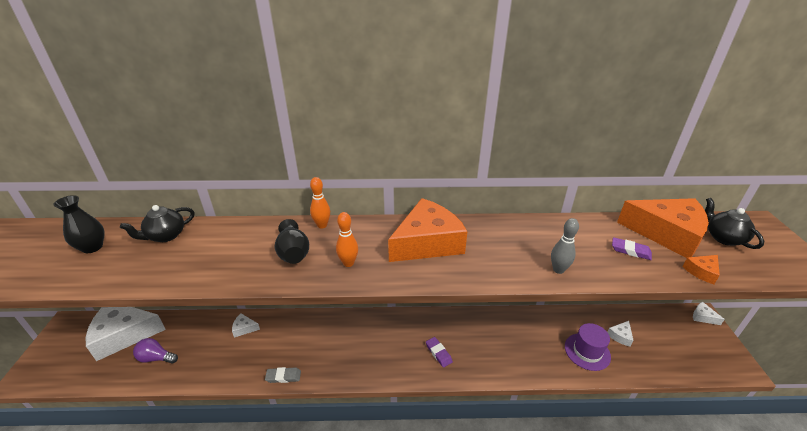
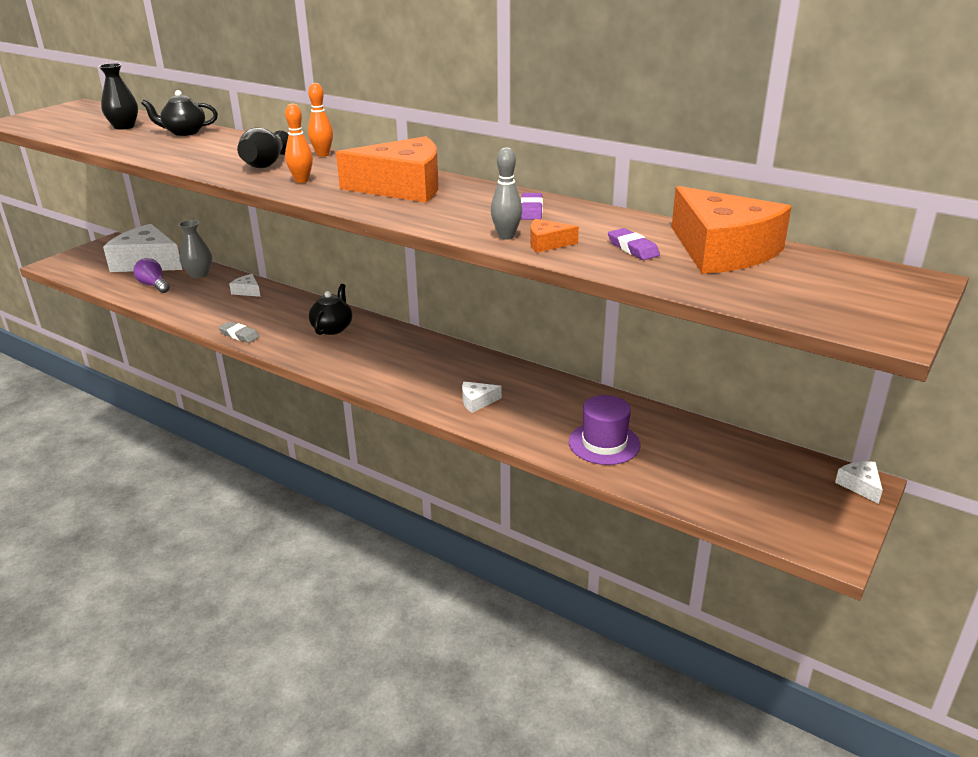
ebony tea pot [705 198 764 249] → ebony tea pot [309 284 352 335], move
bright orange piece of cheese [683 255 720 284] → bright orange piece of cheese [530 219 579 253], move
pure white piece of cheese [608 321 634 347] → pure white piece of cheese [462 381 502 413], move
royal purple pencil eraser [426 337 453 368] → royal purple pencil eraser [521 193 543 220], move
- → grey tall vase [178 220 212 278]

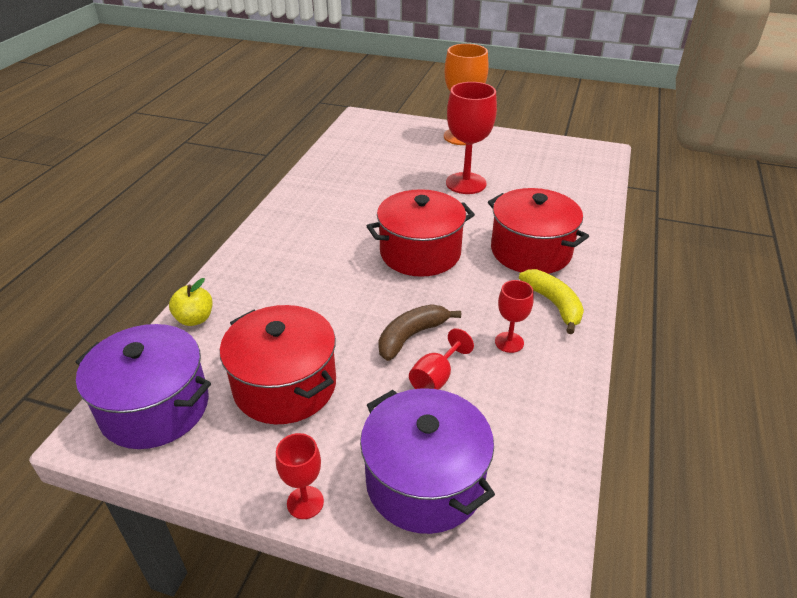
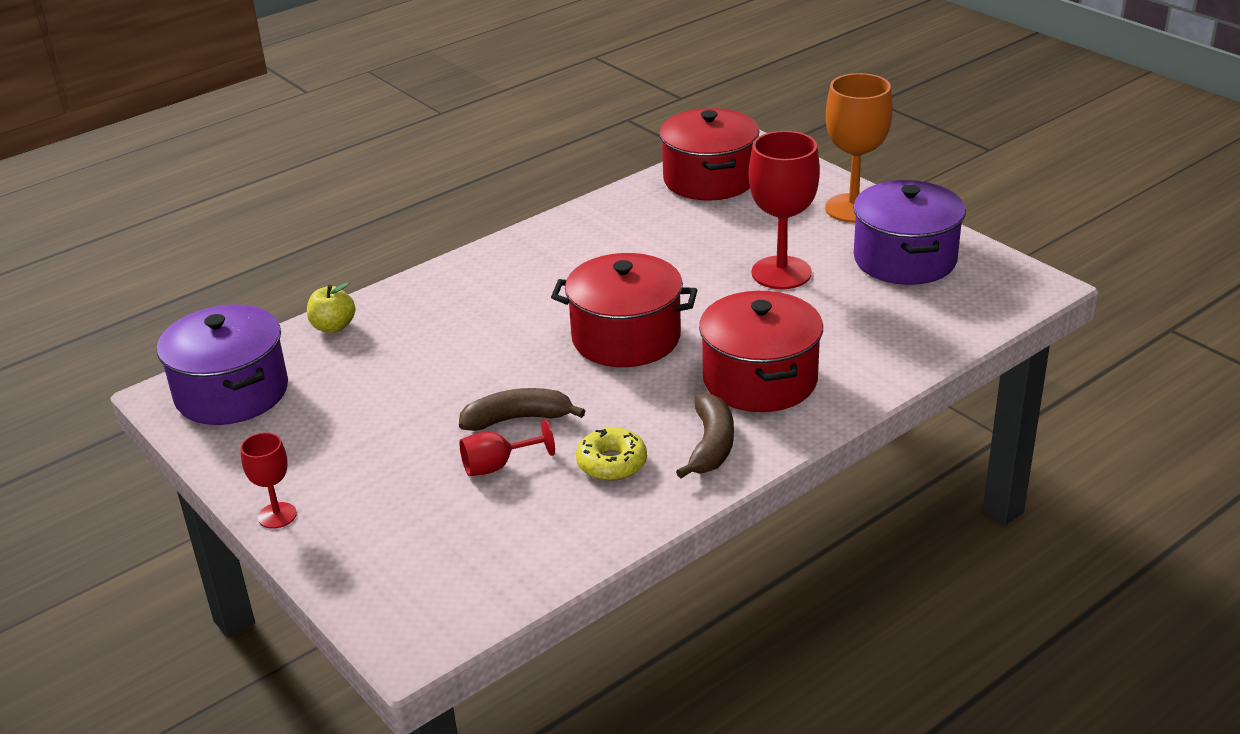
yellow banana [519 269 584 334] → dark brown banana [676 393 734 478]
scarlet goblet [495 280 534 353] → yellow doughnut [576 427 647 481]
scarlet stockpot [220 305 336 424] → scarlet stockpot [659 108 759 201], move
royal purple stockpot [360 388 495 534] → royal purple stockpot [853 180 966 285], move

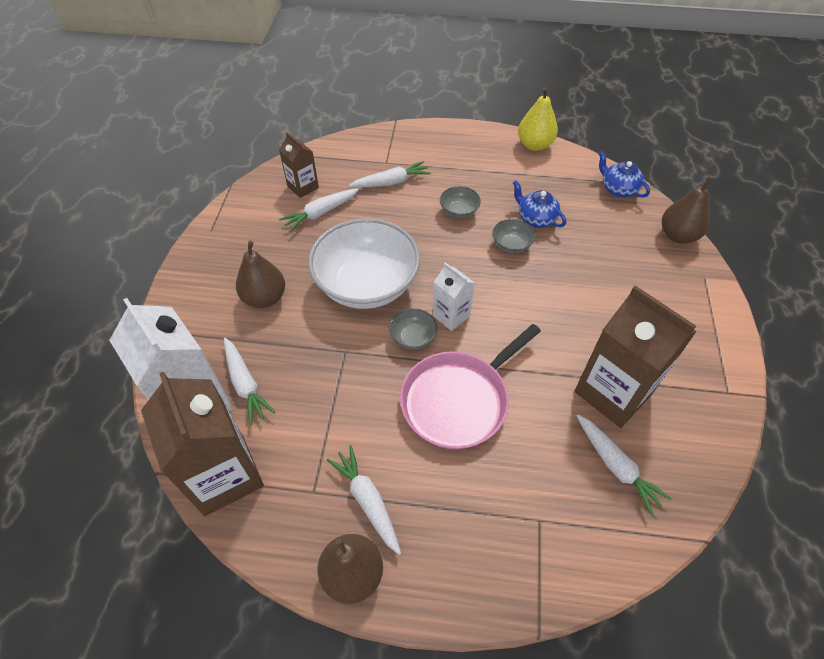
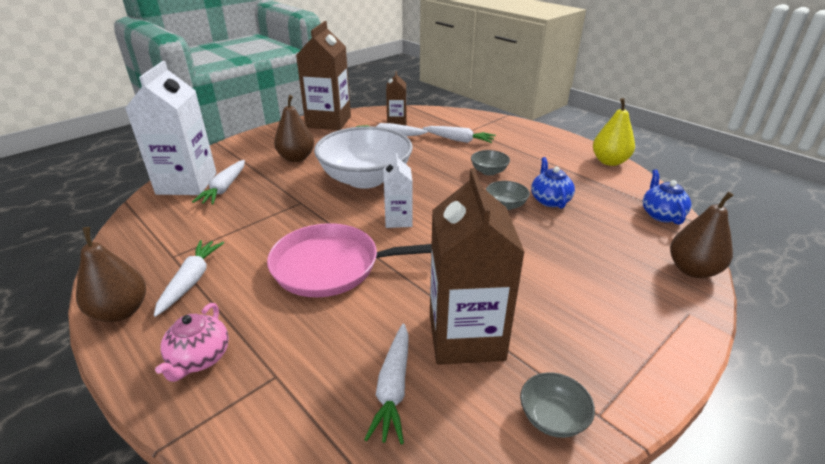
grey deep dish [389 308 438 350] → grey deep dish [520 372 595 438], move
dark brown carton [141 372 264 516] → dark brown carton [296 21 351 130], move
- → rosy tea pot [155 303 229 382]

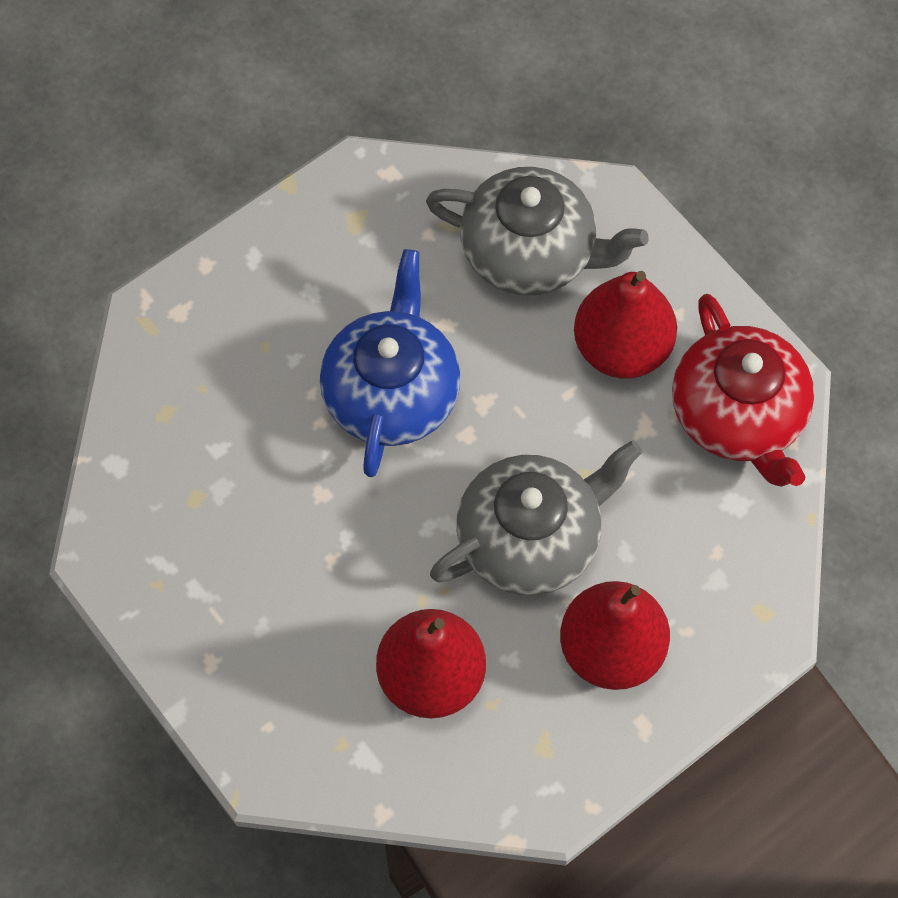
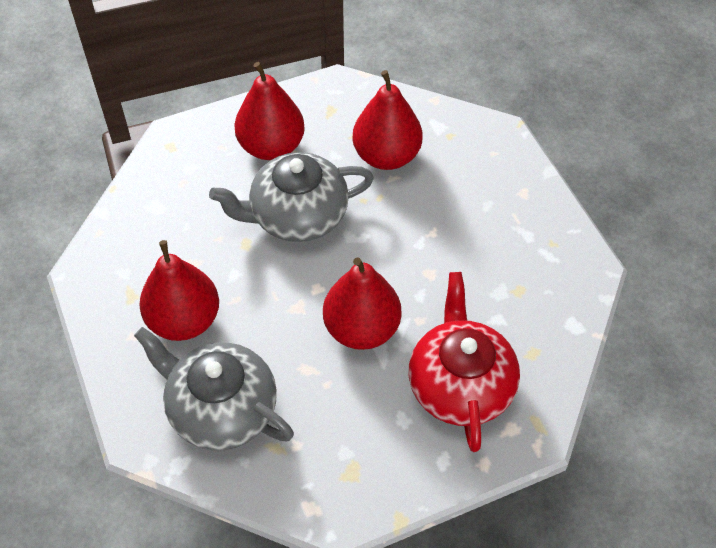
blue tea pot [320 249 461 477] → scarlet toy pear [323 257 401 350]
scarlet tea pot [672 294 814 486] → scarlet tea pot [409 272 520 452], move

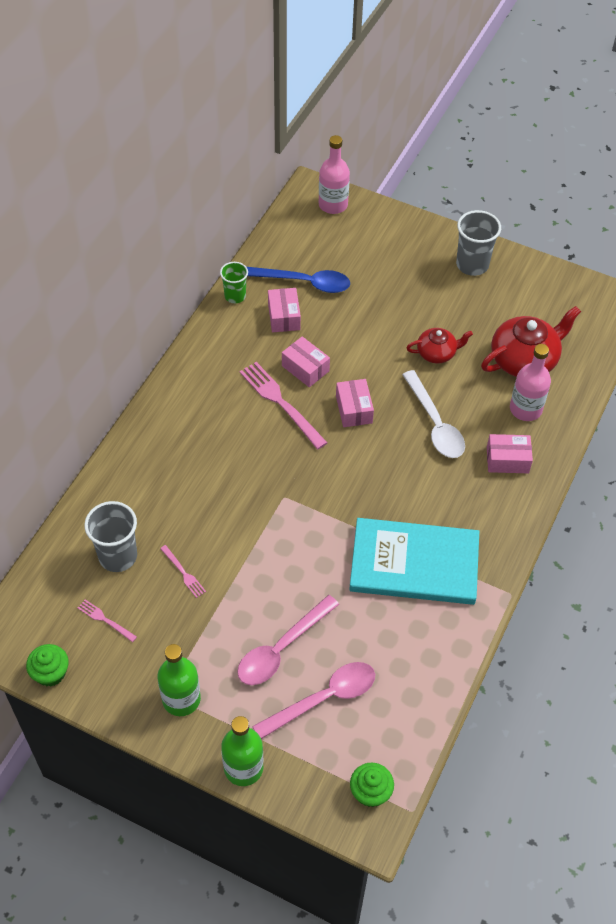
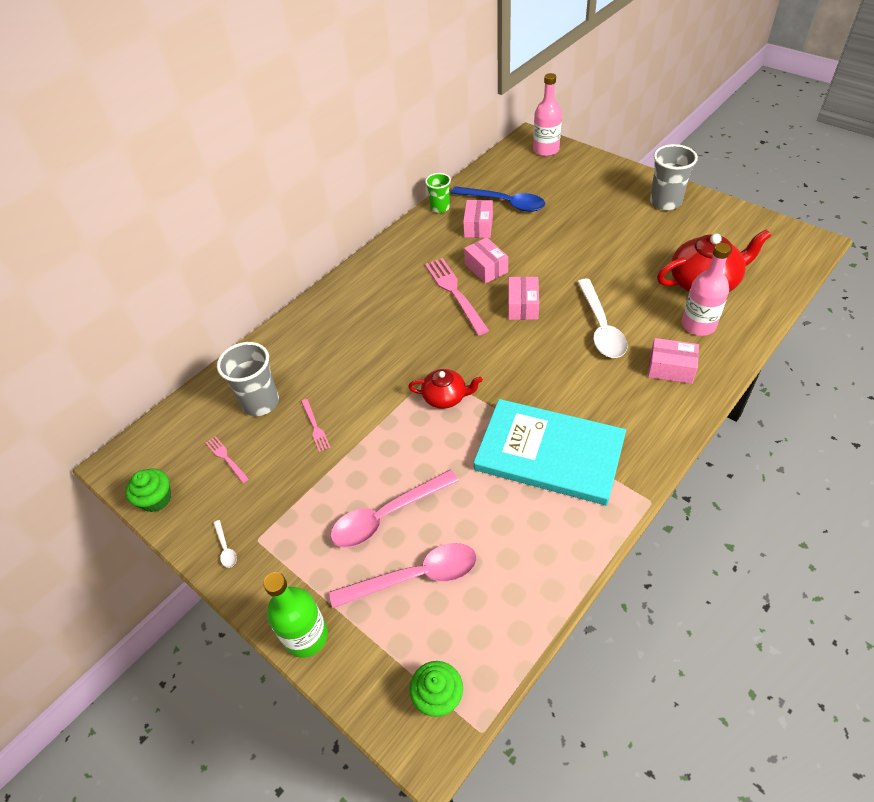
scarlet tea pot [407 328 473 364] → scarlet tea pot [408 369 483 409], move
emerald bottle [157 644 201 716] → -
- → pure white teaspoon [213 520 237 568]

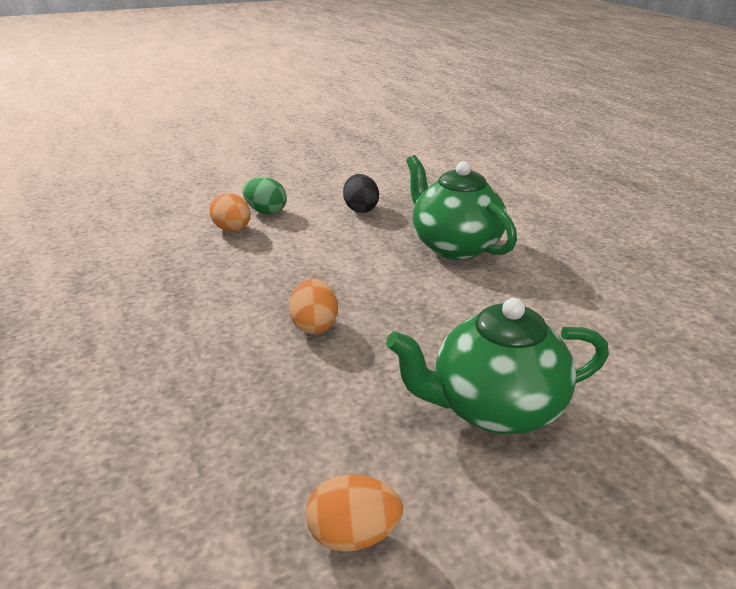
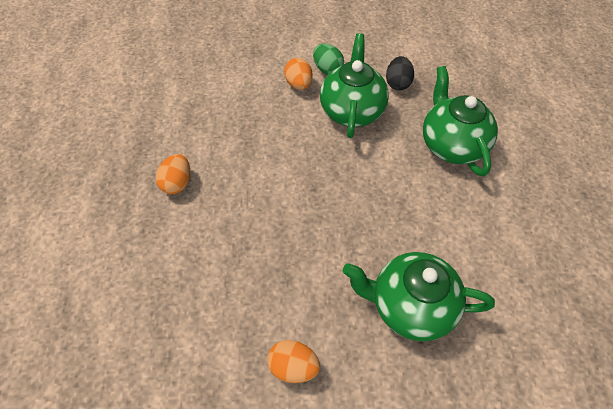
bright orange egg [289 278 338 334] → bright orange egg [156 154 190 194], move
- → emerald tea pot [320 33 389 138]

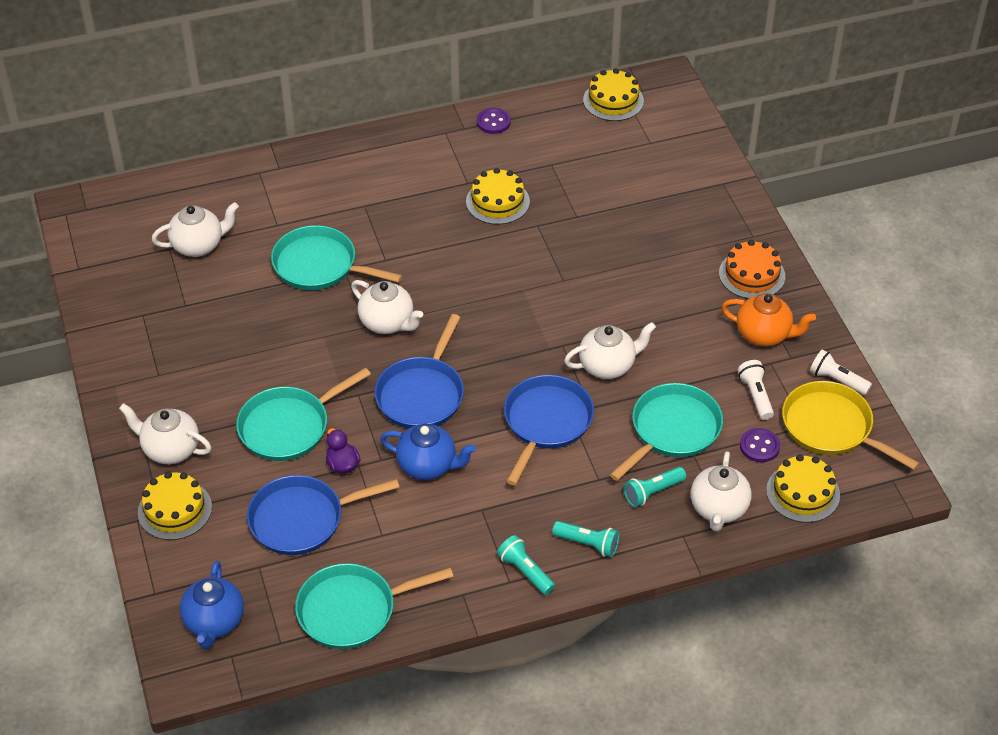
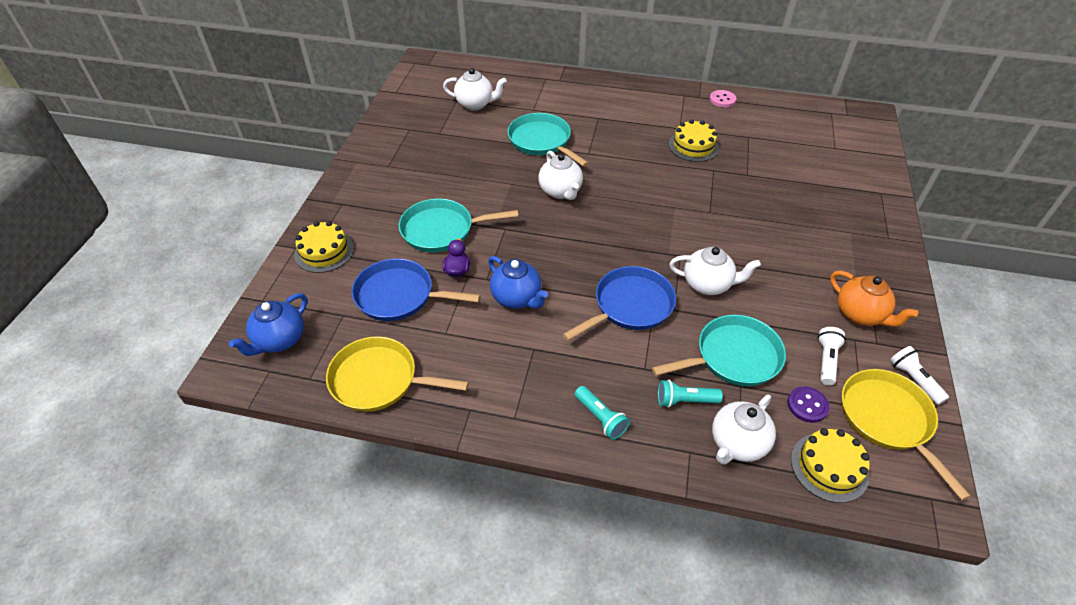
yellow cake [583 68 644 121] → -
royal purple shirt button [477 108 511 134] → rosy shirt button [710 90 736 107]
bright orange cake [719 240 785 299] → -
blue pan [374 314 464 429] → -
pure white tea pot [119 403 211 464] → -
teal pocket torch [497 535 555 595] → -
teal pan [295 563 454 649] → yellow pan [326 336 469 412]

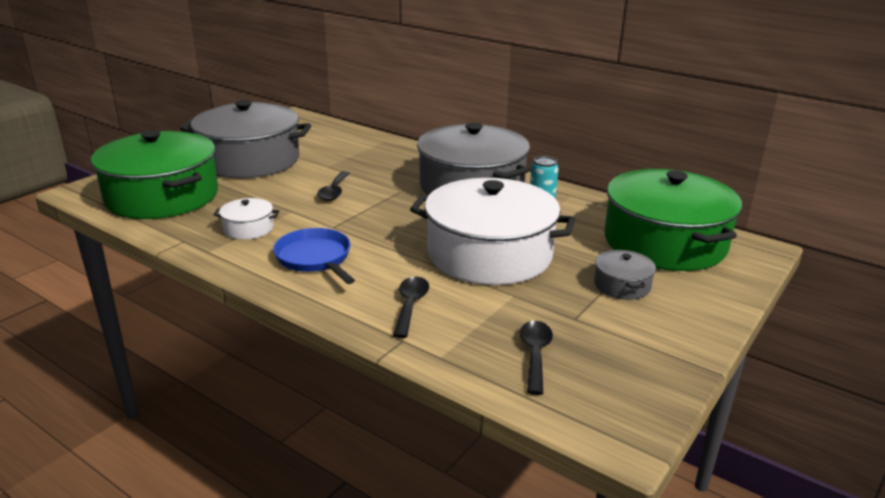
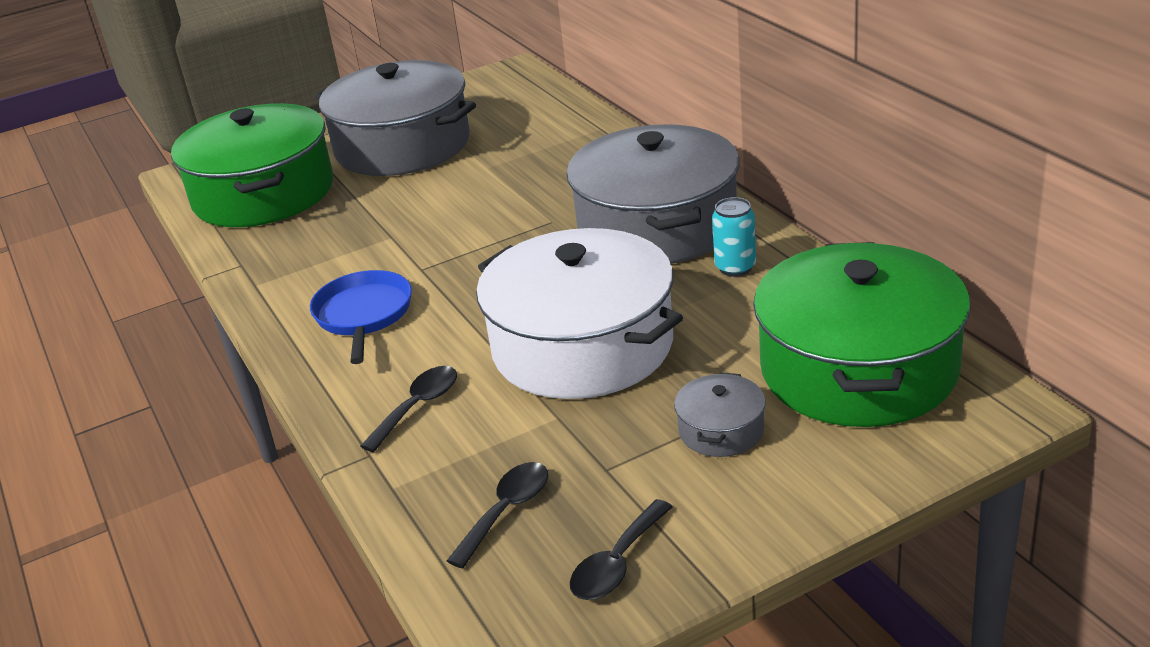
ebony teaspoon [317 171 350 201] → ebony teaspoon [570 499 673 600], move
pure white stockpot [213 198 279 240] → -

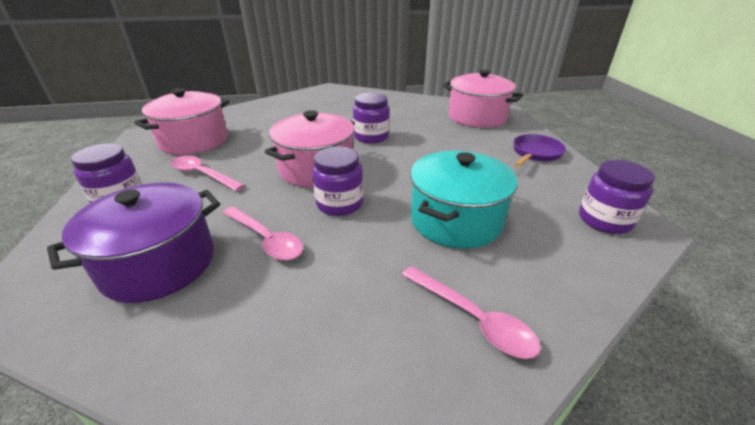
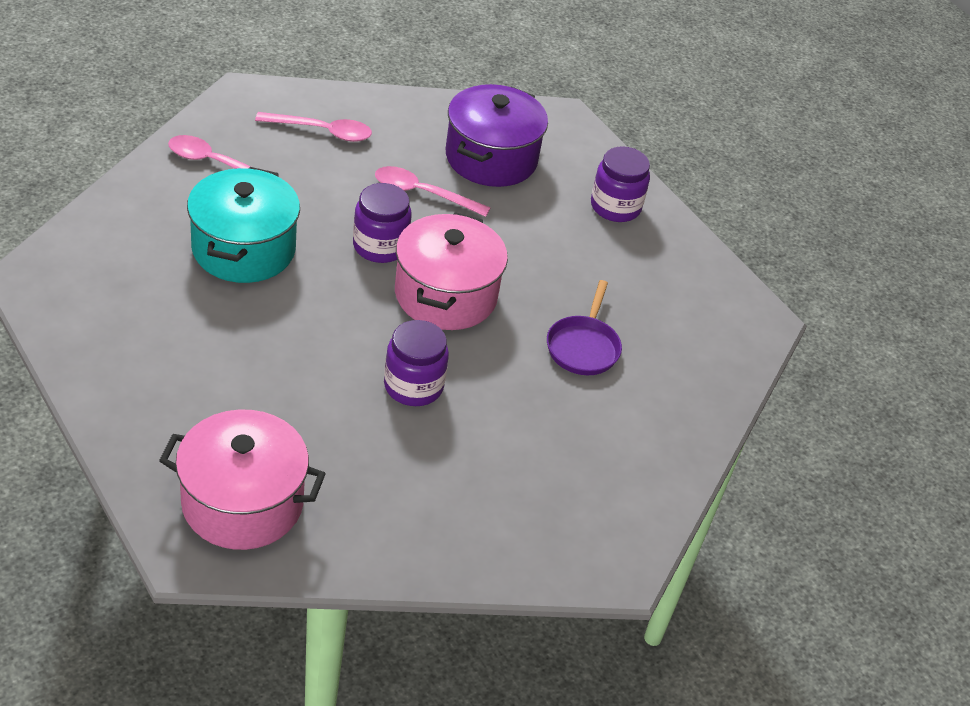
rosy stockpot [134 88 230 155] → -
royal purple pan [513 134 566 167] → royal purple pan [547 280 622 375], move
rosy teaspoon [171 156 245 191] → rosy teaspoon [255 112 372 142], move
royal purple preserve jar [579 160 655 234] → -

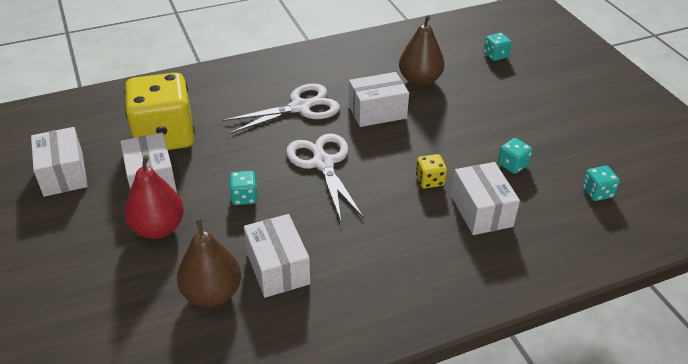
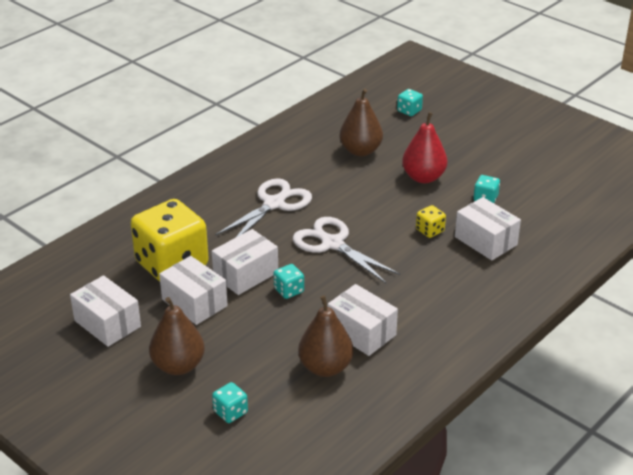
pure white package [349 72 409 127] → pure white package [212 229 278 295], move
scarlet toy pear [124 155 184 239] → scarlet toy pear [402 112 447 183], move
teal game die [582 166 620 201] → teal game die [212 382 248 423], move
- → dark brown toy pear [149 297 205 375]

